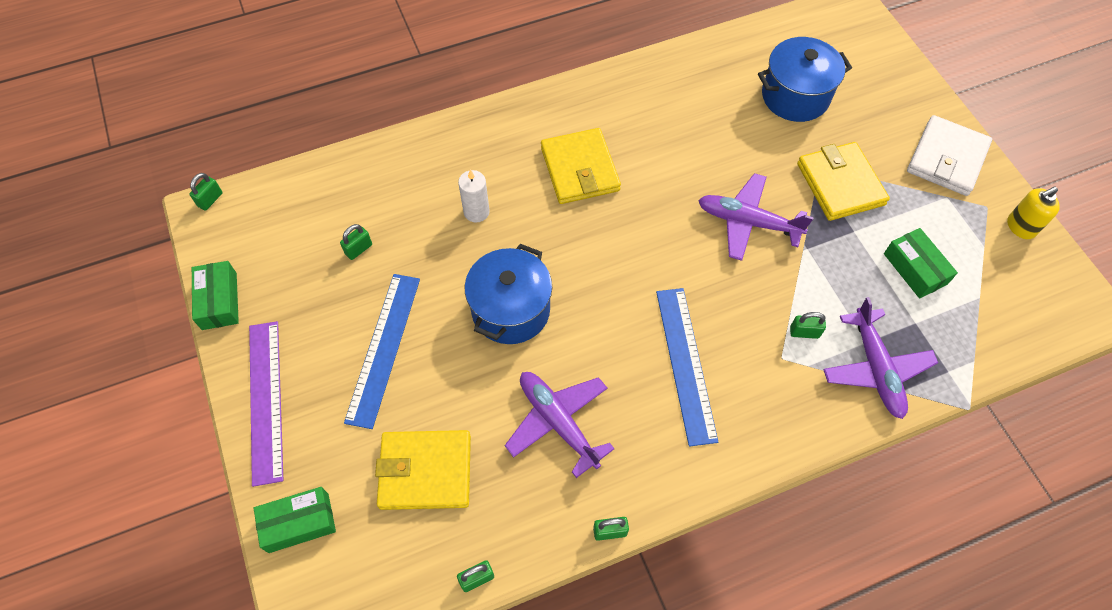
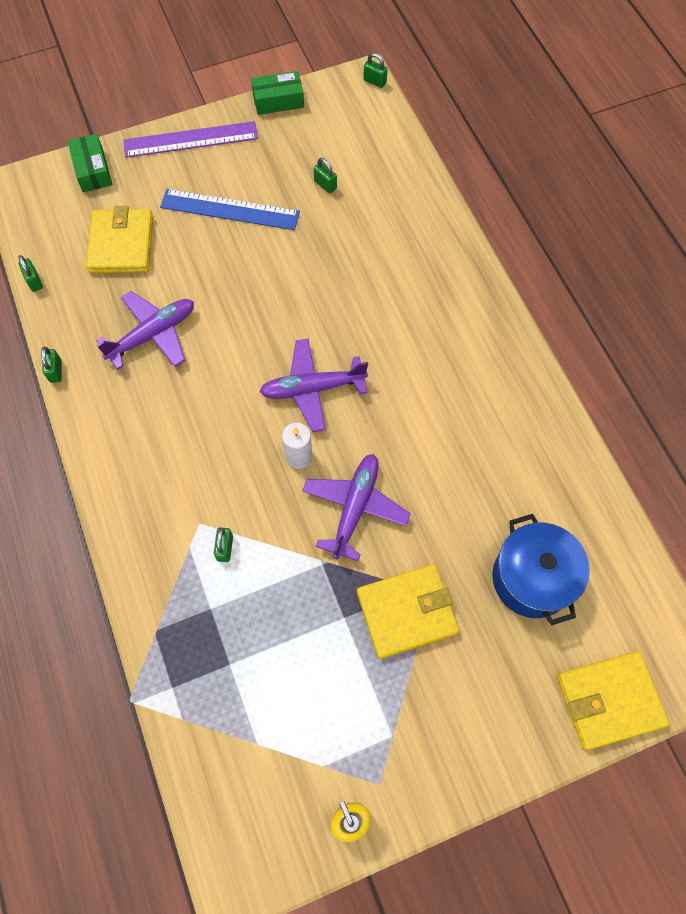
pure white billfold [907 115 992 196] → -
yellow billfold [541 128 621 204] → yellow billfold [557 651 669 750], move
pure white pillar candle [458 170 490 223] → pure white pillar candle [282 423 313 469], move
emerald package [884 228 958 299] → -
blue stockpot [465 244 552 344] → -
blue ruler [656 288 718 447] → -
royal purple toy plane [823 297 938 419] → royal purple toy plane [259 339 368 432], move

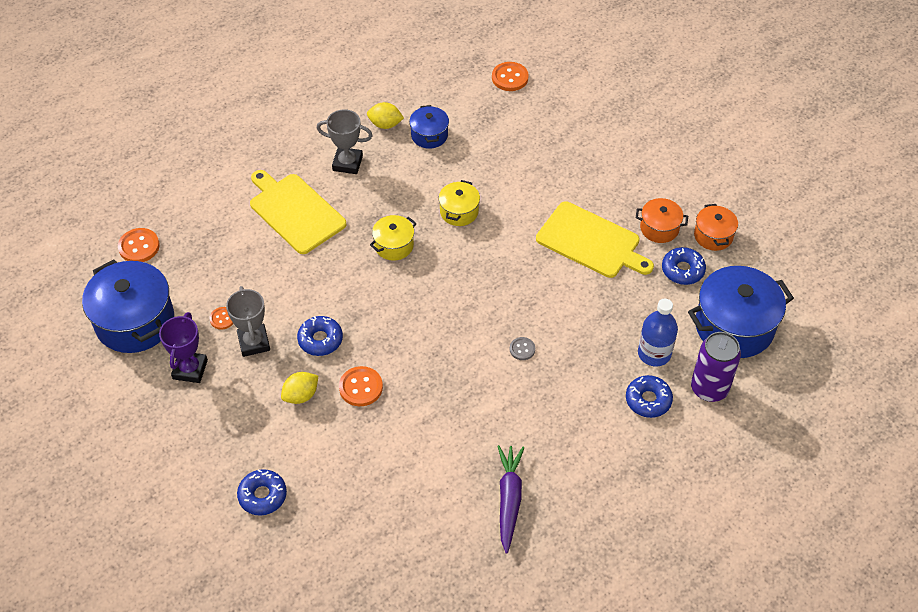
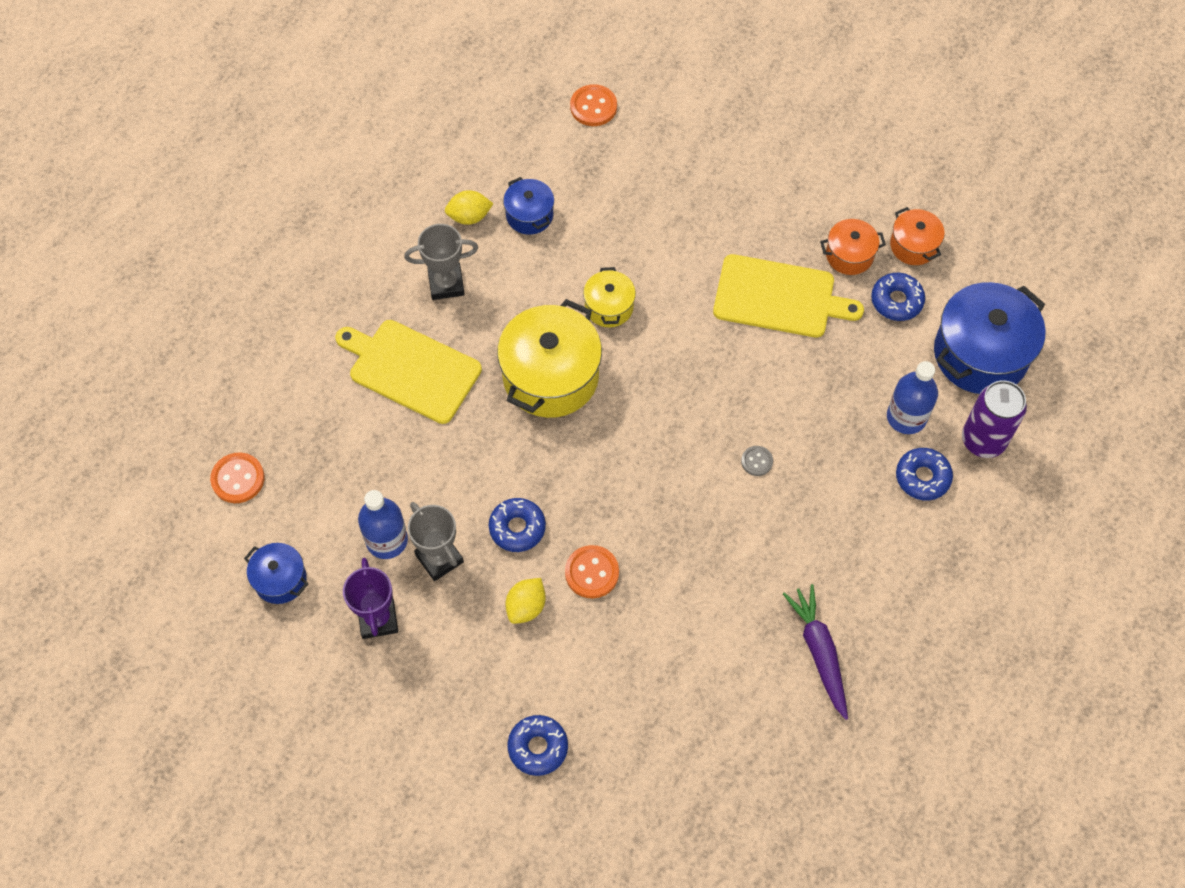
yellow stockpot [370 215 417 261] → yellow stockpot [497 299 602 418], x1.93
blue stockpot [82 259 174 353] → blue stockpot [244 543 308 604], x0.52
bright orange shirt button [209 307 234 330] → blue bottle [358 490 408 559]

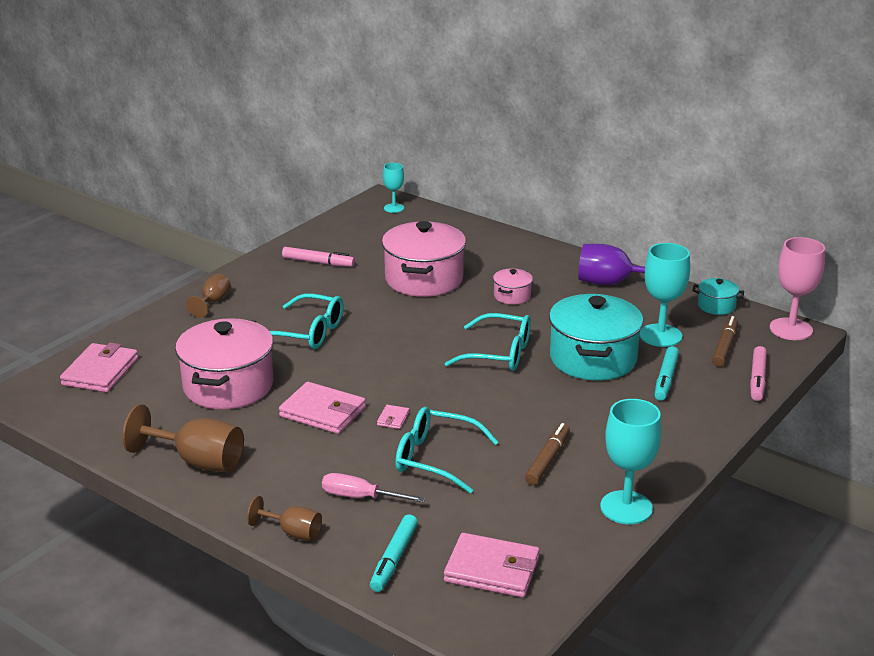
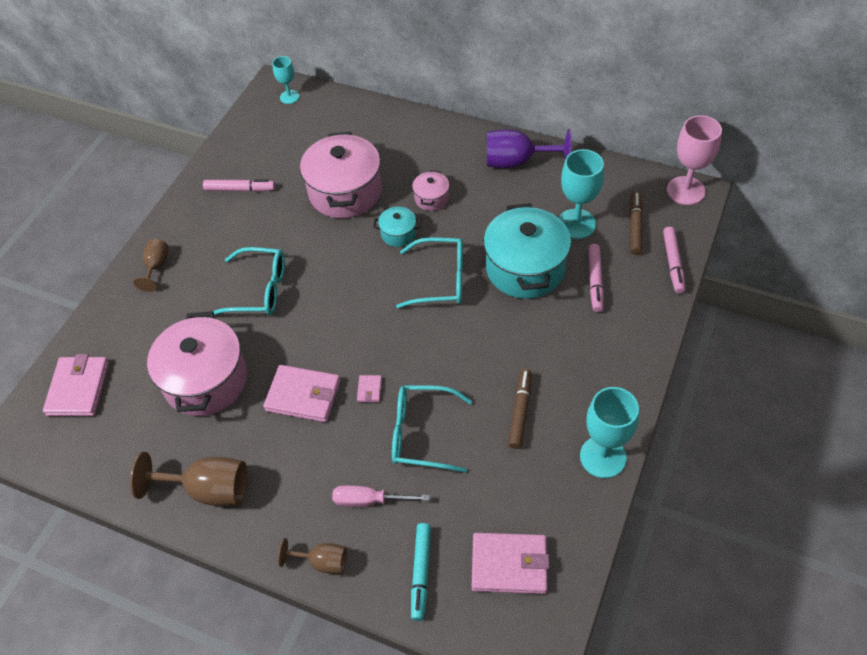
teal stockpot [692 278 744 315] → teal stockpot [373 207 421 247], move
teal marker pen [655 346 679 401] → rosy marker pen [588 244 604 312]

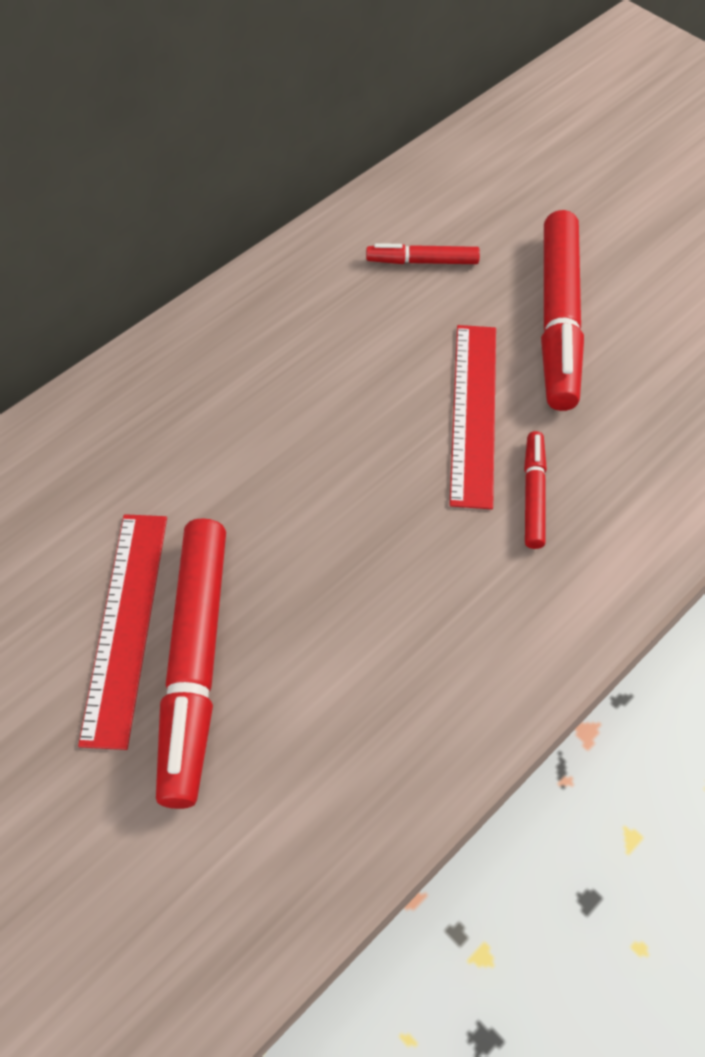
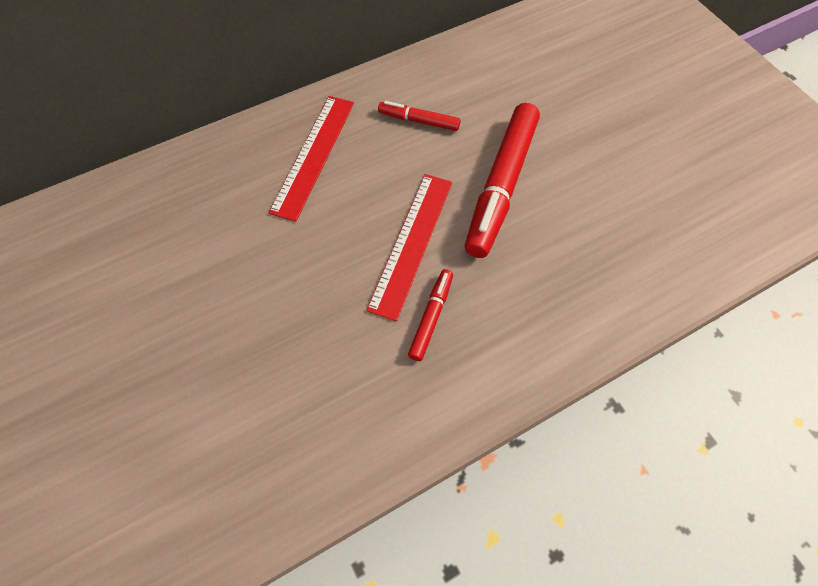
scarlet ruler [78 514 167 750] → scarlet ruler [269 96 354 222], move
scarlet marker pen [156 518 226 809] → -

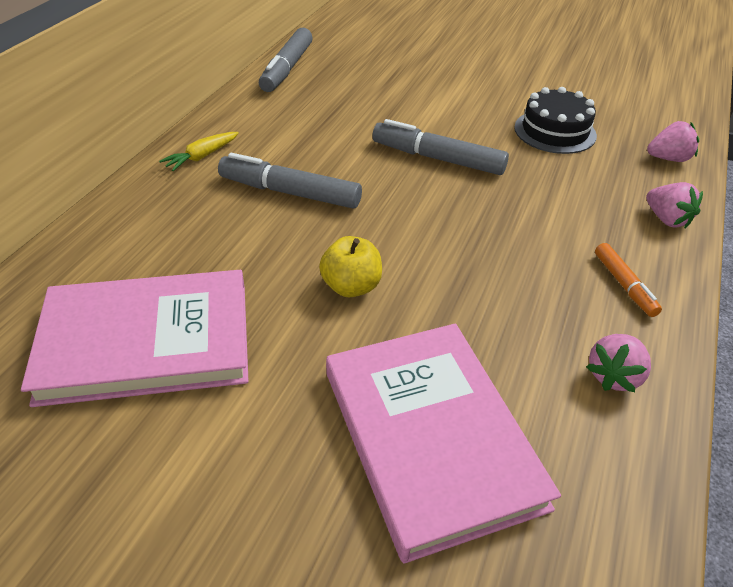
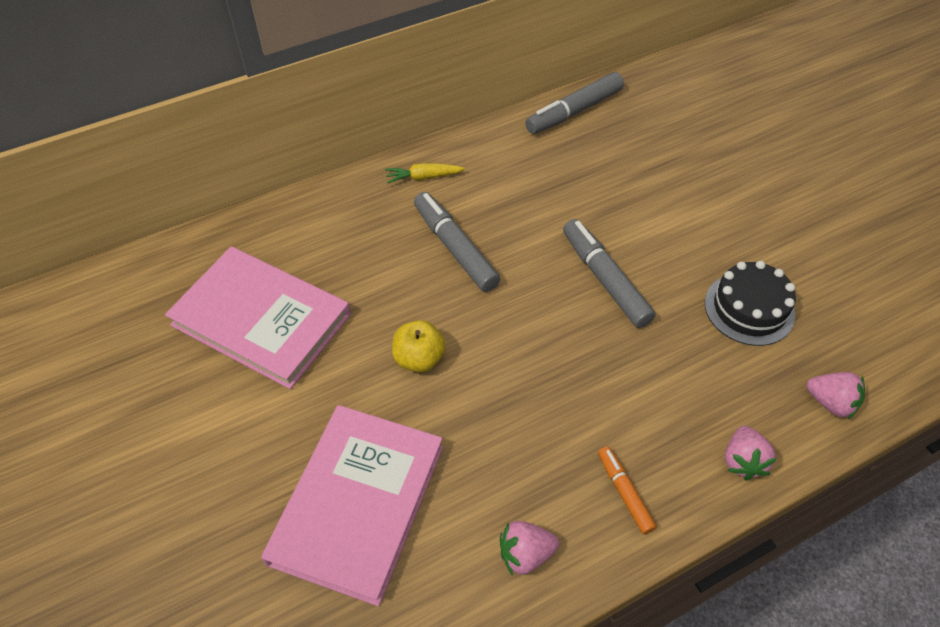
bright orange marker pen [595 243 662 317] → bright orange marker pen [598 446 657 534], 135 degrees clockwise

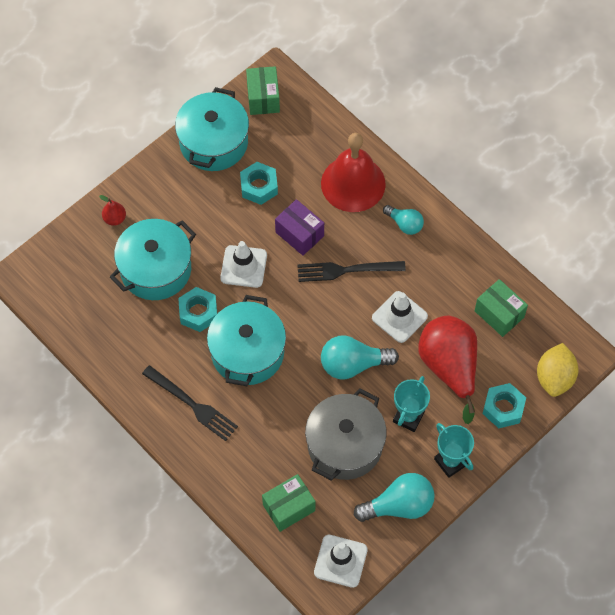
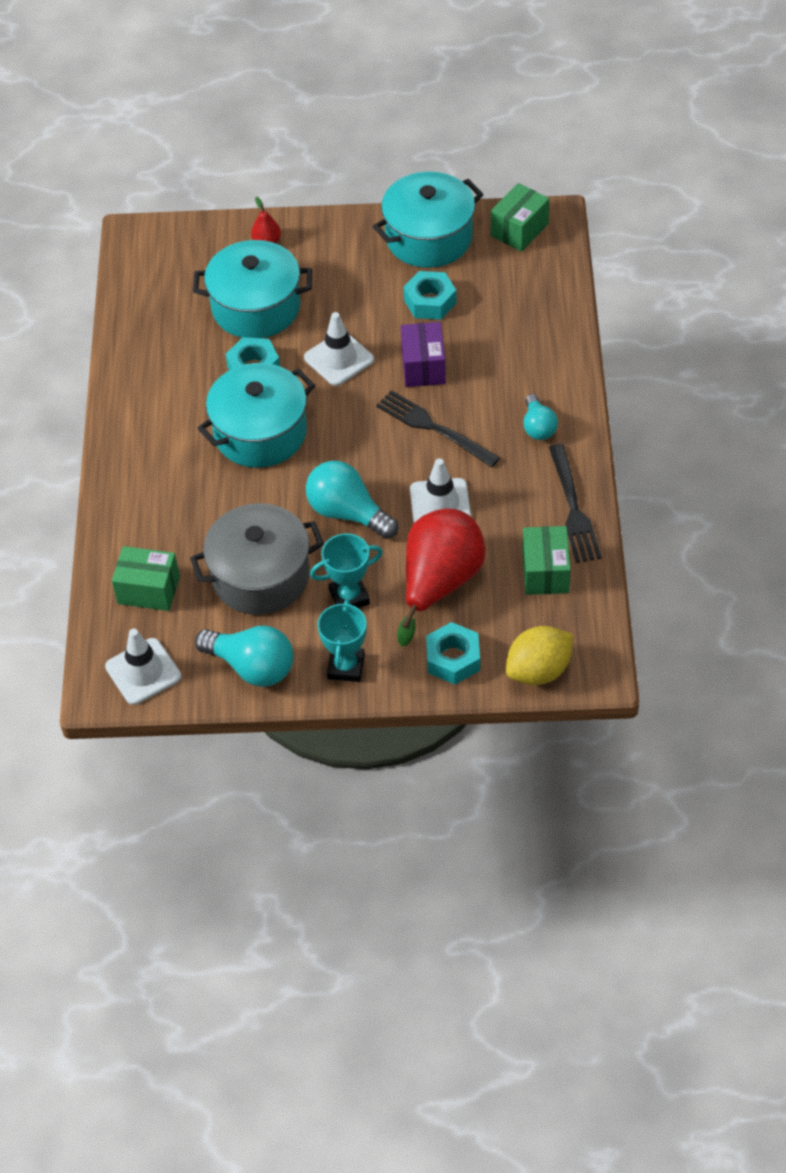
scarlet school bell [321 133 386 212] → -
ebony dinner fork [142 365 238 441] → ebony dinner fork [549 444 601 563], move

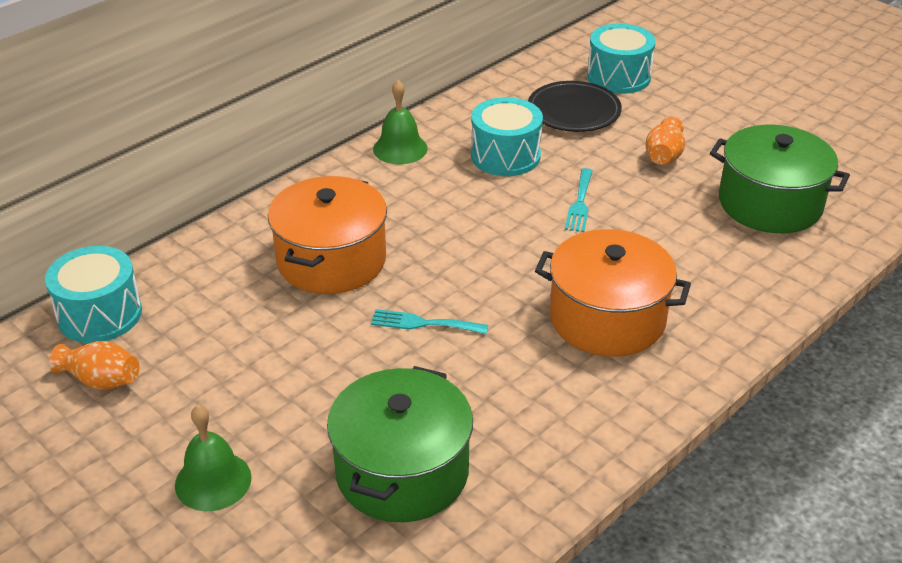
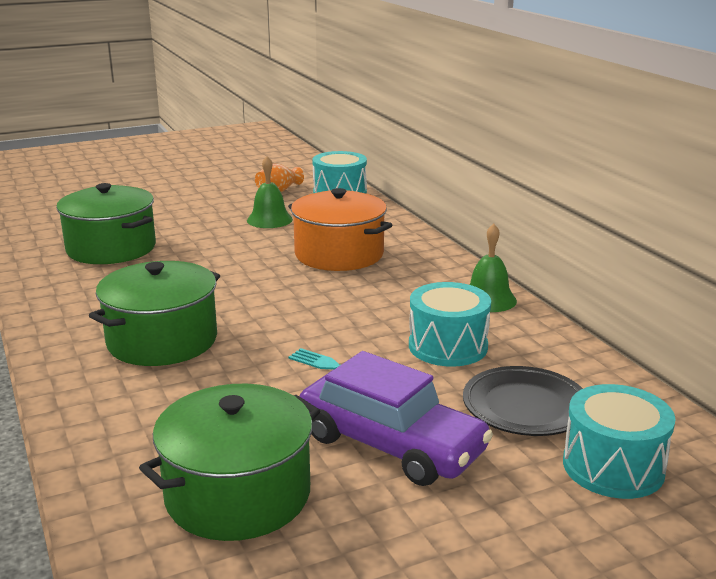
bright orange tall vase [646 117 685 165] → royal purple toy car [299 351 493 486]
bright orange stockpot [535 229 691 357] → emerald stockpot [89 261 220 366]
teal dinner fork [371 309 488 334] → -
emerald school bell [175 405 252 511] → emerald school bell [247 156 293 228], move

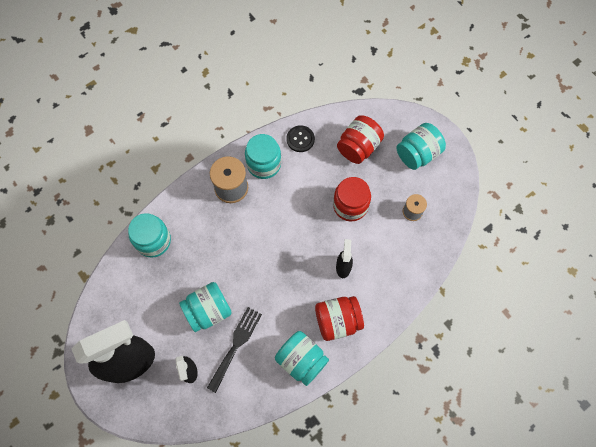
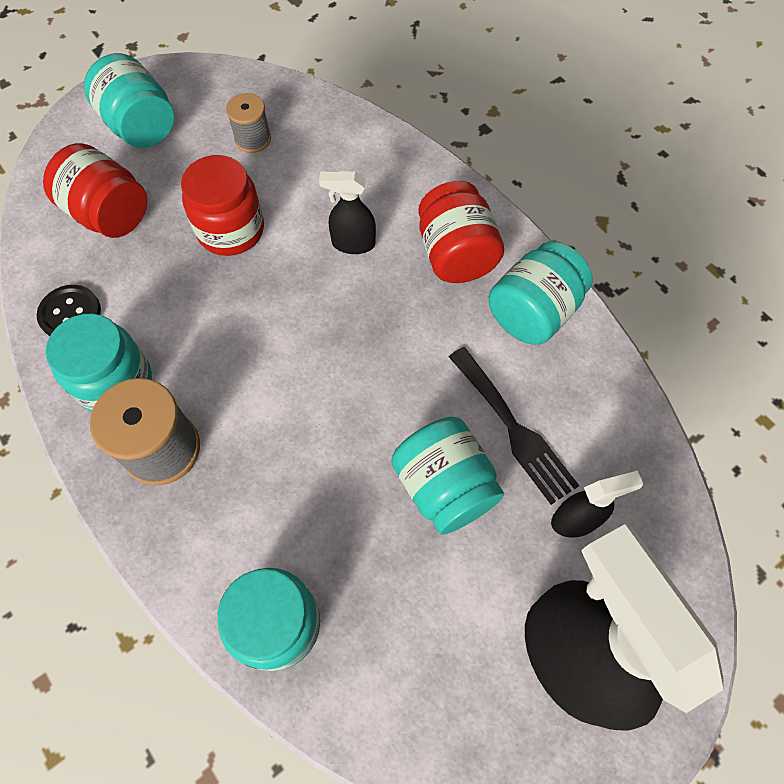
ebony dinner fork [207 307 262 393] → ebony dinner fork [449 347 579 505], 150 degrees counterclockwise

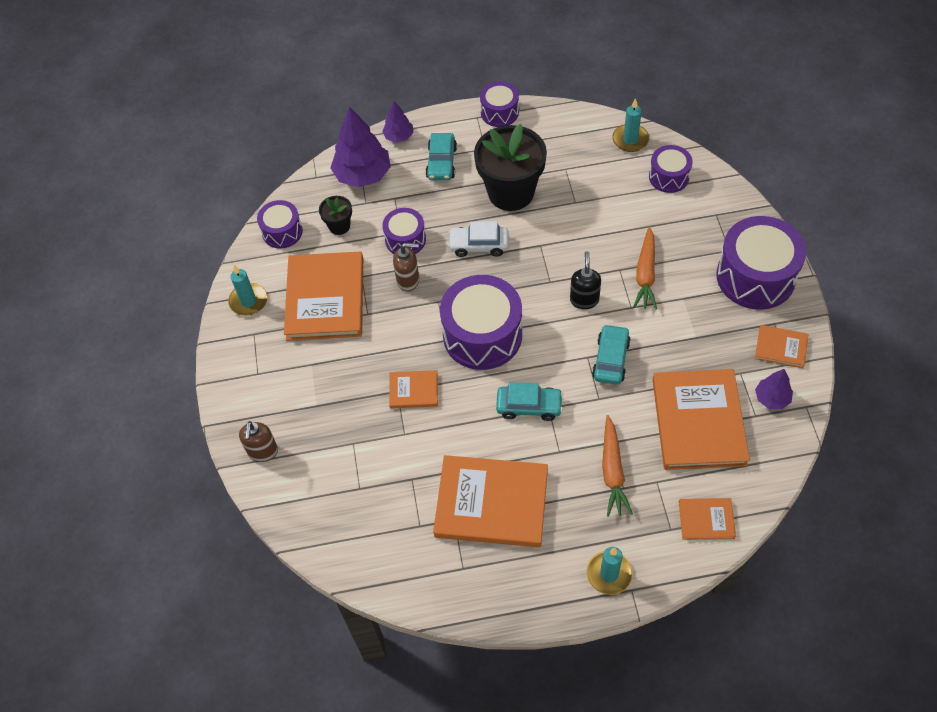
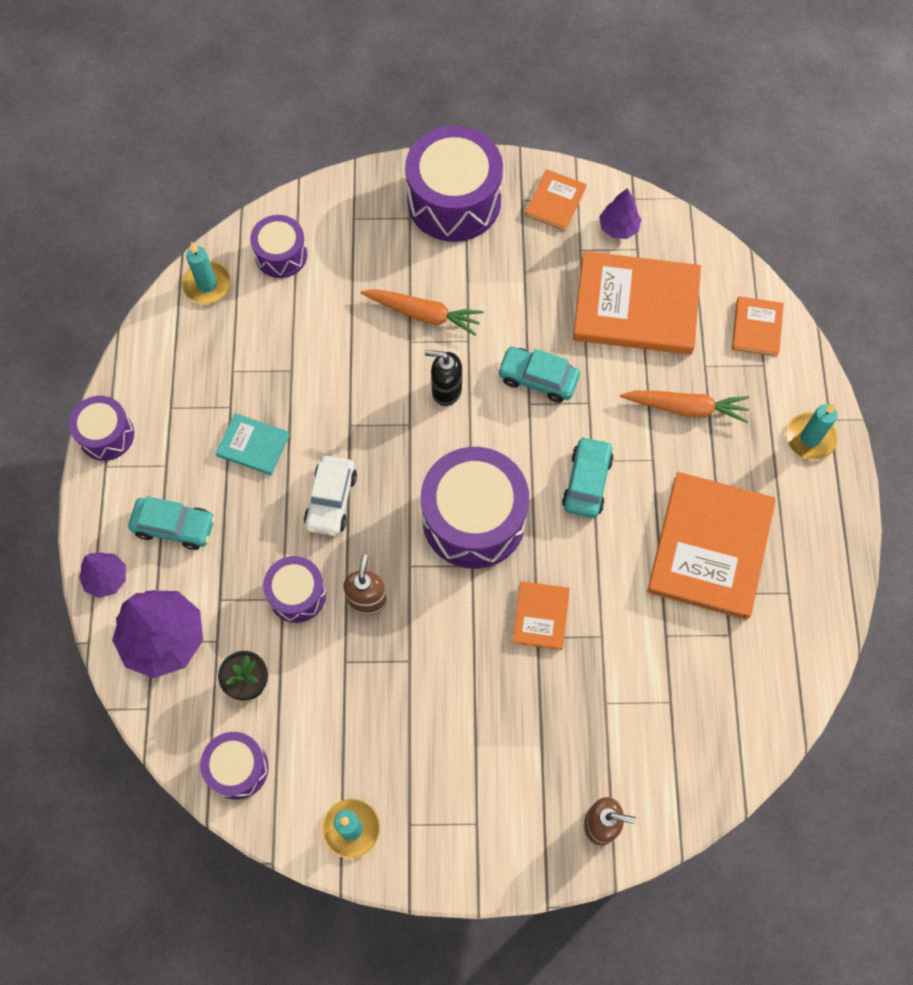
ebony flower pot [474 124 547 211] → teal book [216 413 290 475]
bright orange book [284 251 363 341] → -

